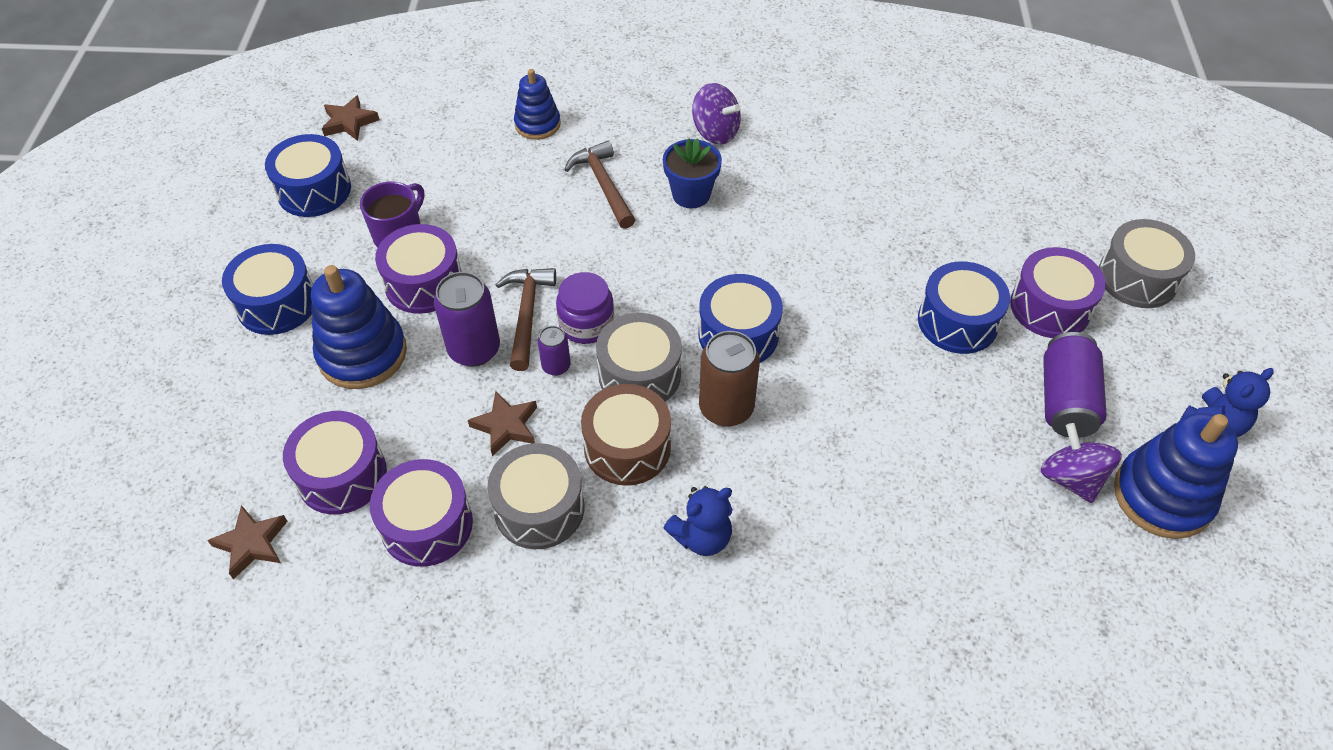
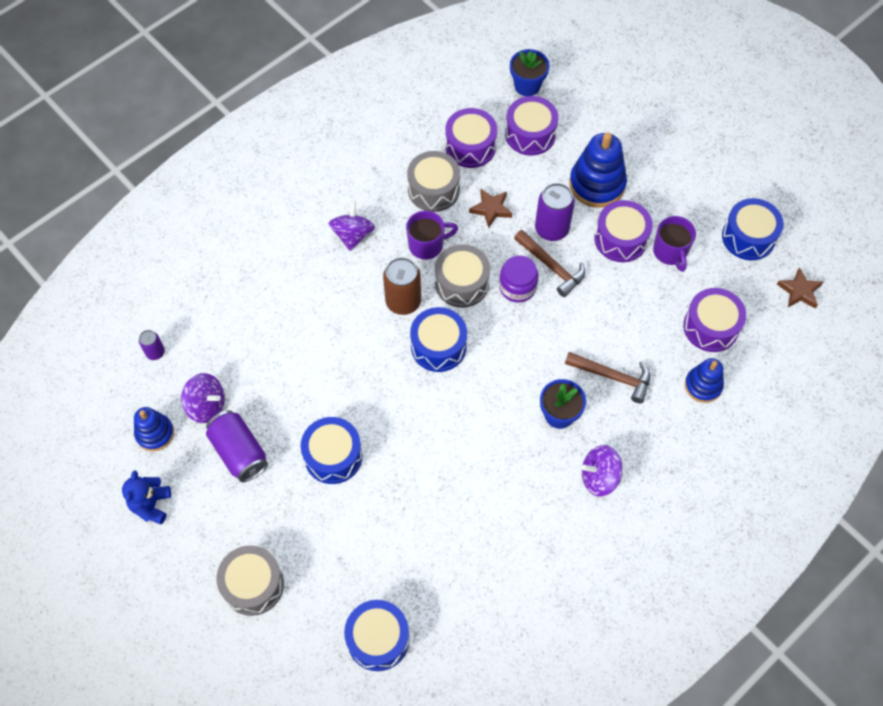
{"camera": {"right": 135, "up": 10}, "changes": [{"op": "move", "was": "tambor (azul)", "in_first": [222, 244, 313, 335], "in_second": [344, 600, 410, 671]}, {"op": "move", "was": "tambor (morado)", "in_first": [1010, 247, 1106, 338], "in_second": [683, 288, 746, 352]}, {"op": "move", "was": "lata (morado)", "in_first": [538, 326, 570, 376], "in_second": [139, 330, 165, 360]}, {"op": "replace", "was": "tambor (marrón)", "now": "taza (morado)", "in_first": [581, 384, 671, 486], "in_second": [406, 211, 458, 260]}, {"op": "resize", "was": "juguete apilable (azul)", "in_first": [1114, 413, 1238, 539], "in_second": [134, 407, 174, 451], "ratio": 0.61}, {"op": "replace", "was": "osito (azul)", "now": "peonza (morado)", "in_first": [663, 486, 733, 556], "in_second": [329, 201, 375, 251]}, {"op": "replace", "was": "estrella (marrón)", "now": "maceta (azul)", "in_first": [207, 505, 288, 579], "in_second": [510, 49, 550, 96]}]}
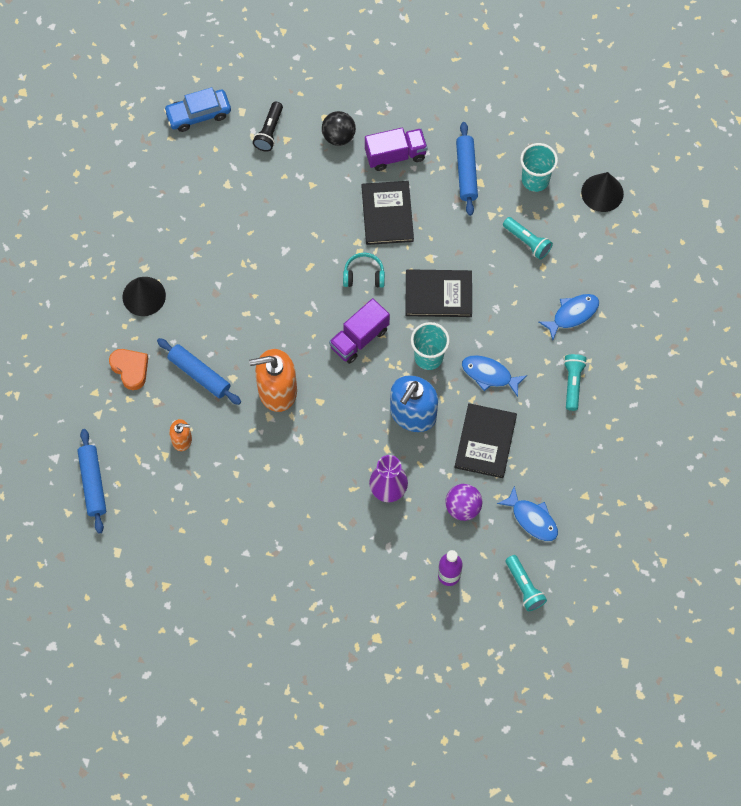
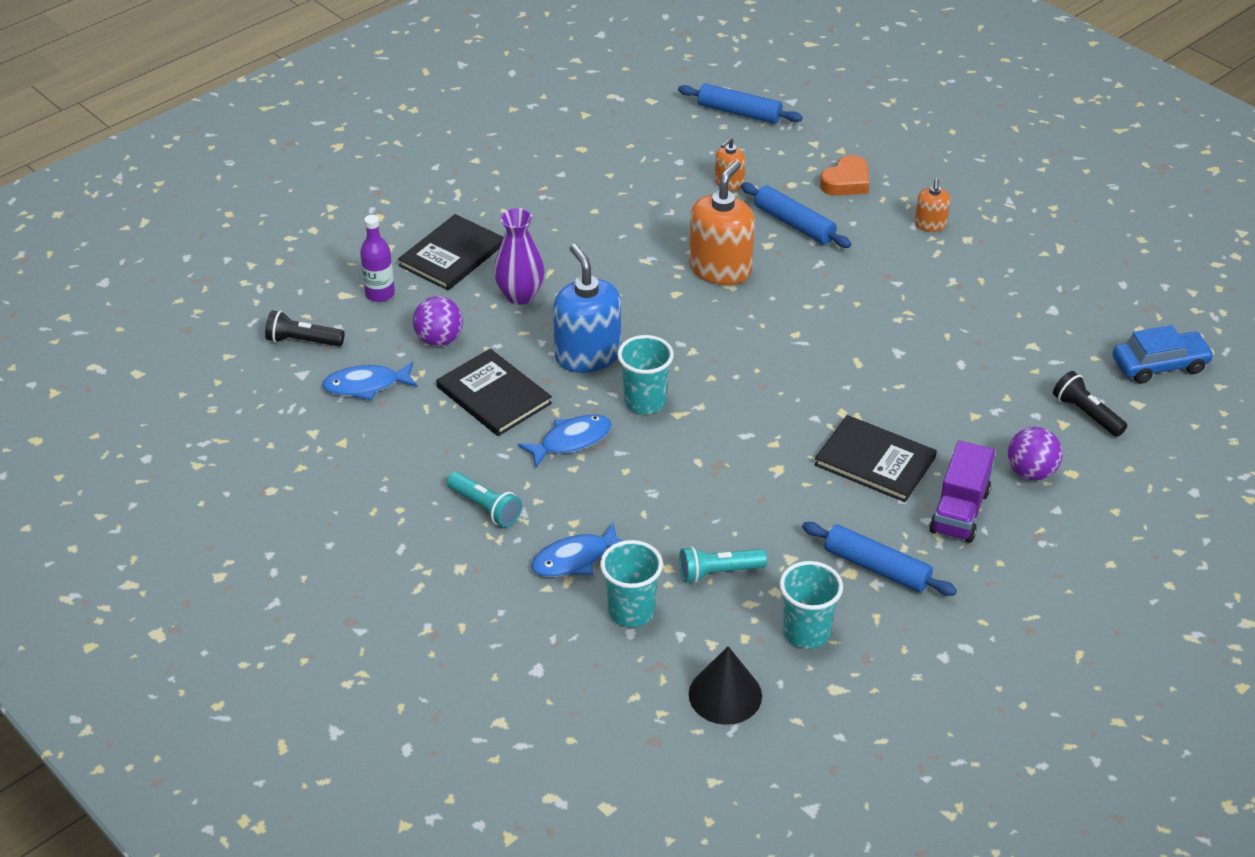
{"camera": {"right": 125, "up": -25}, "changes": [{"op": "rotate", "was": "coche (azul)", "in_first": [164, 87, 231, 132], "in_second": [1113, 325, 1214, 384], "clockwise": 60}, {"op": "recolor", "was": "pelota (negro)", "now": "pelota (morado)", "in_first": [322, 111, 356, 146], "in_second": [1008, 427, 1063, 481]}, {"op": "delete", "was": "auriculares (turquesa)", "in_first": [343, 253, 385, 288]}, {"op": "move", "was": "libro (negro)", "in_first": [405, 269, 472, 317], "in_second": [398, 214, 503, 290]}, {"op": "replace", "was": "cono (negro)", "now": "dispensador de jabón (naranja)", "in_first": [122, 277, 166, 316], "in_second": [914, 179, 950, 232]}, {"op": "rotate", "was": "pez (azul)", "in_first": [538, 294, 599, 340], "in_second": [531, 523, 622, 577], "clockwise": 60}, {"op": "delete", "was": "camión (morado)", "in_first": [329, 298, 390, 364]}, {"op": "rotate", "was": "rodillo (azul)", "in_first": [157, 338, 241, 405], "in_second": [741, 183, 851, 248], "clockwise": 60}, {"op": "rotate", "was": "corazón (naranja)", "in_first": [109, 349, 148, 390], "in_second": [820, 155, 869, 196], "clockwise": -45}, {"op": "recolor", "was": "lámpara de mano (turquesa)", "now": "lámpara de mano (negro)", "in_first": [506, 555, 547, 611], "in_second": [265, 310, 345, 347]}, {"op": "insert", "now": "vaso (turquesa)", "in_second": [600, 540, 663, 627]}]}
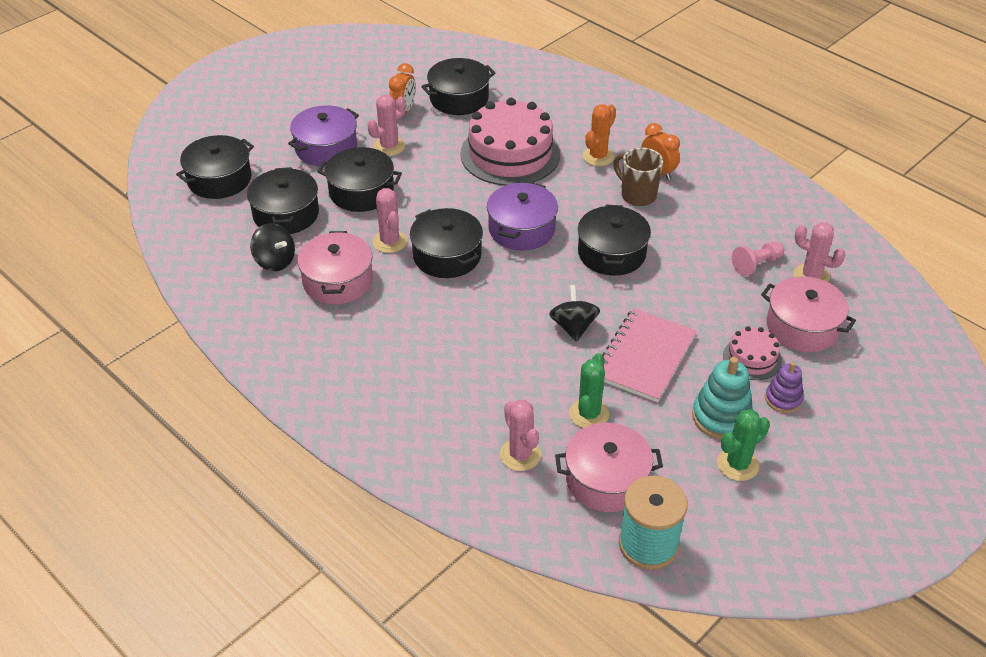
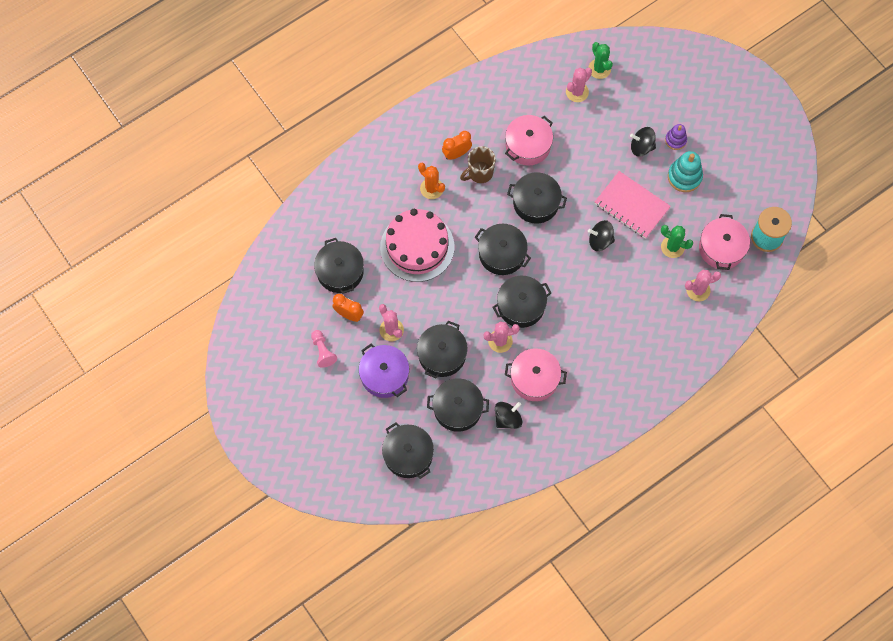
{"camera": {"right": -80, "up": 25}, "changes": [{"op": "recolor", "was": "olla (morado)", "now": "olla (negro)", "in_first": [487, 182, 558, 251], "in_second": [474, 224, 531, 275]}, {"op": "move", "was": "peón (rosa)", "in_first": [732, 242, 784, 276], "in_second": [311, 330, 337, 368]}, {"op": "move", "was": "olla (rosa)", "in_first": [761, 276, 856, 352], "in_second": [505, 115, 553, 166]}, {"op": "replace", "was": "tarta (rosa)", "now": "peonza (negro)", "in_first": [723, 326, 782, 380], "in_second": [630, 127, 656, 157]}, {"op": "move", "was": "cactus (verde)", "in_first": [717, 409, 770, 481], "in_second": [588, 42, 613, 79]}]}
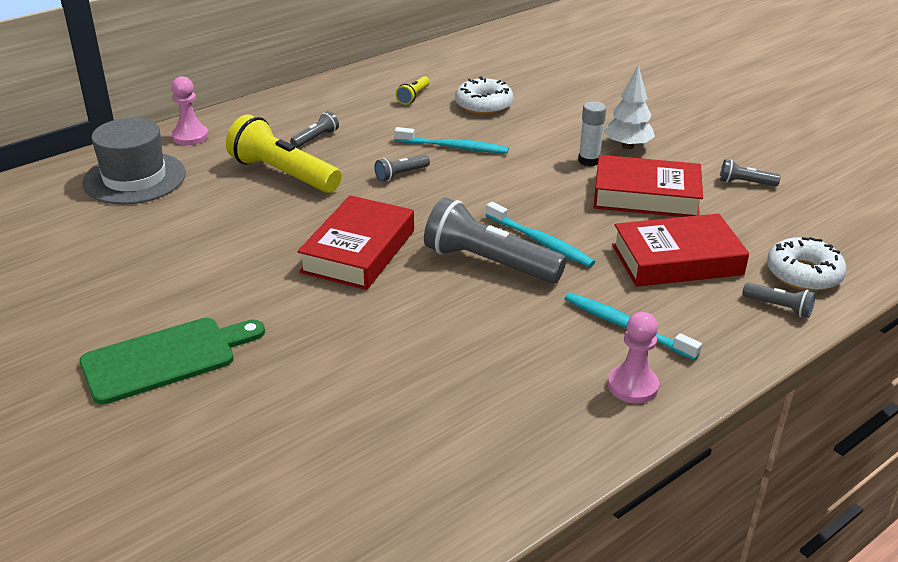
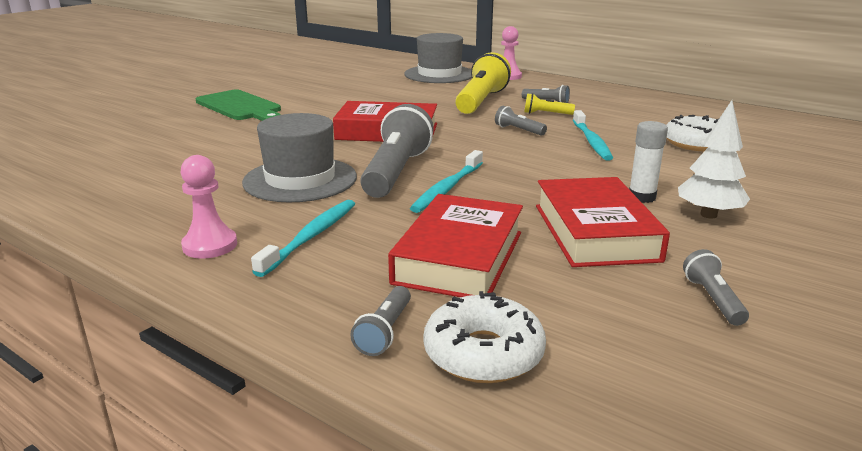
{"camera": {"right": 75, "up": -10}, "changes": [{"op": "move", "was": "lámpara de mano (amarillo)", "in_first": [396, 76, 430, 105], "in_second": [524, 93, 575, 115]}, {"op": "rotate", "was": "libro (rojo)", "in_first": [612, 213, 749, 287], "in_second": [388, 194, 523, 297], "clockwise": 45}, {"op": "insert", "now": "sombrero (gris)", "in_second": [242, 113, 357, 202]}]}
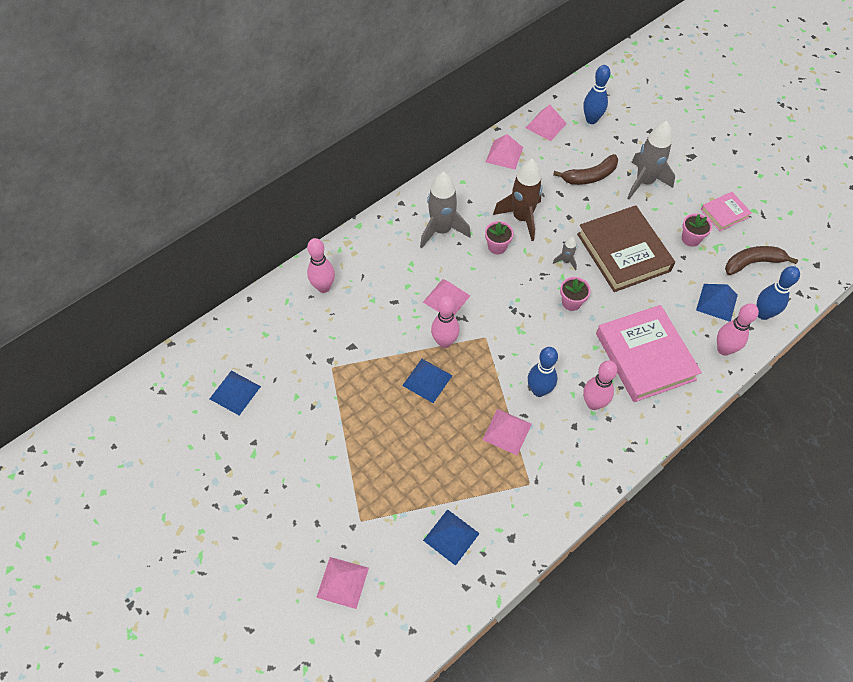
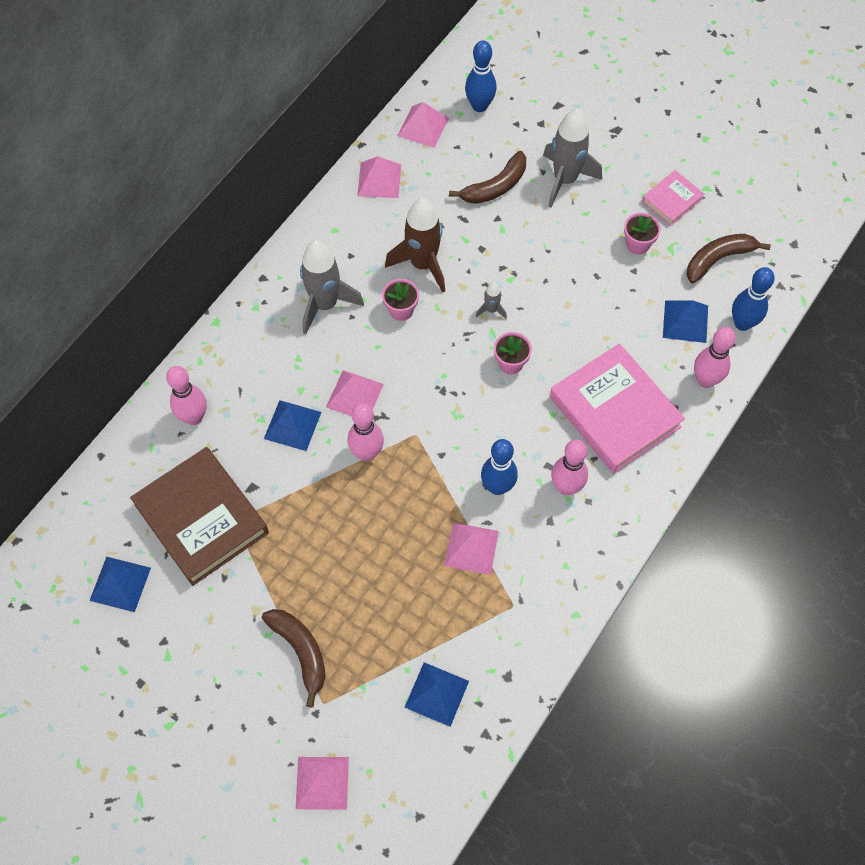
{"camera": {"right": -15, "up": 5}, "changes": [{"op": "move", "was": "libro (marrón)", "in_first": [577, 205, 675, 292], "in_second": [130, 447, 269, 586]}, {"op": "move", "was": "pirámide (azul)", "in_first": [402, 359, 453, 403], "in_second": [264, 400, 321, 451]}, {"op": "insert", "now": "plátano (marrón)", "in_second": [262, 609, 326, 708]}]}
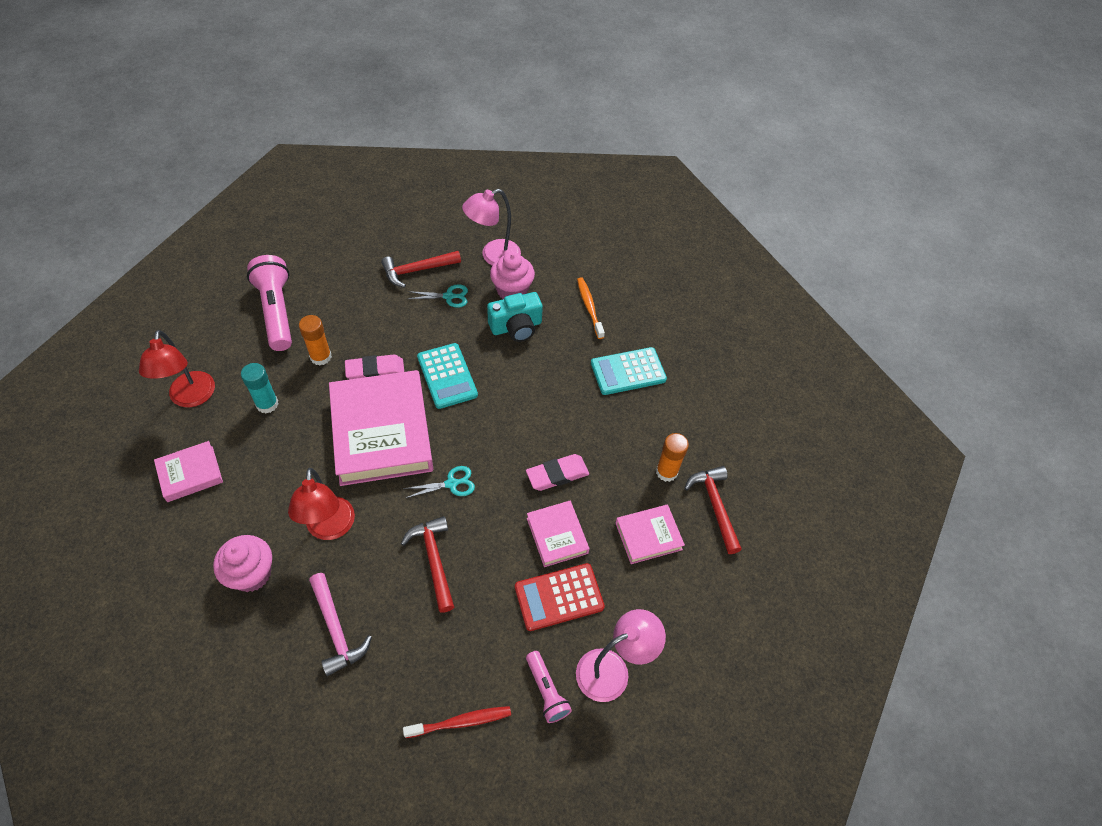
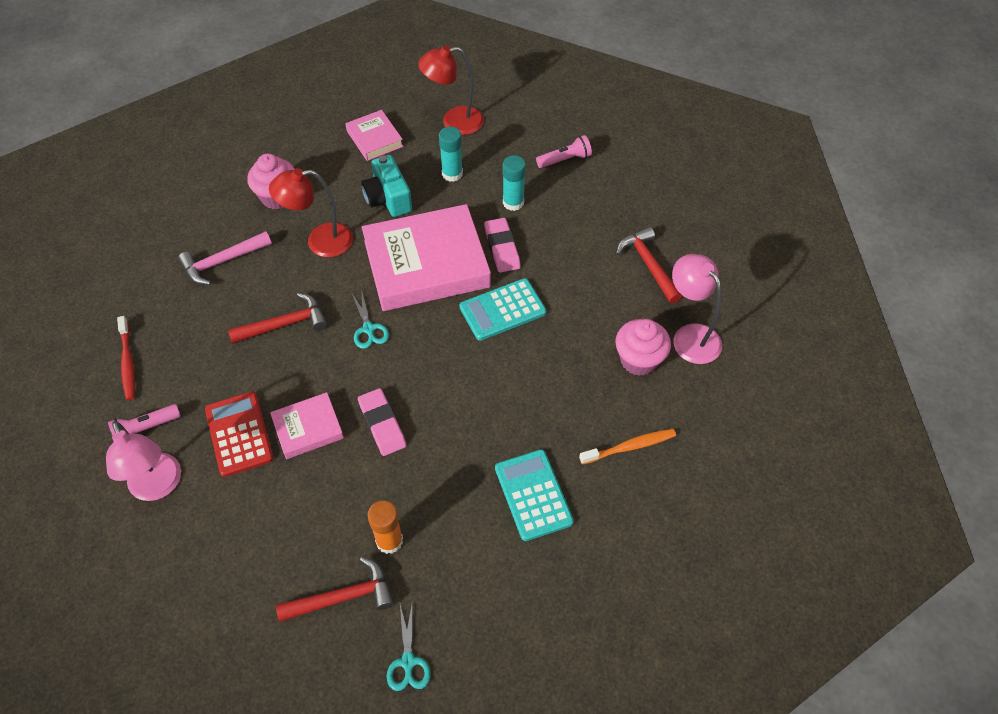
{"camera": {"right": 90, "up": 0}, "changes": [{"op": "resize", "was": "lámpara de mano (rosa)", "in_first": [247, 255, 292, 351], "in_second": [536, 135, 592, 168], "ratio": 0.54}, {"op": "move", "was": "tijeras (turquesa)", "in_first": [408, 284, 468, 308], "in_second": [387, 605, 431, 691]}, {"op": "move", "was": "cámara (turquesa)", "in_first": [487, 292, 543, 342], "in_second": [361, 155, 412, 217]}, {"op": "recolor", "was": "barra de pegamento (naranja)", "now": "barra de pegamento (turquesa)", "in_first": [299, 315, 332, 366], "in_second": [503, 155, 526, 211]}, {"op": "delete", "was": "libro (rosa)", "in_first": [615, 505, 685, 564]}]}
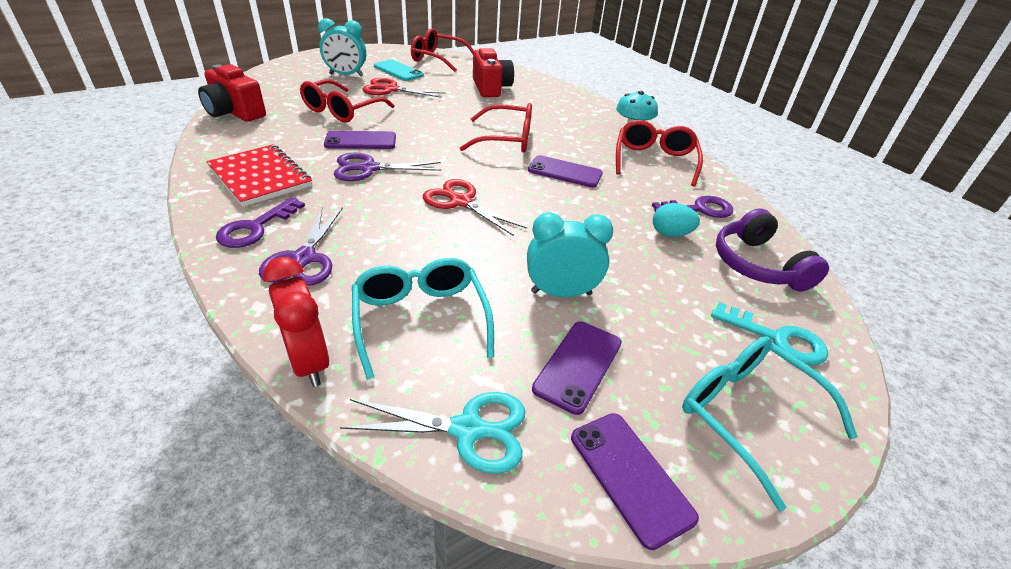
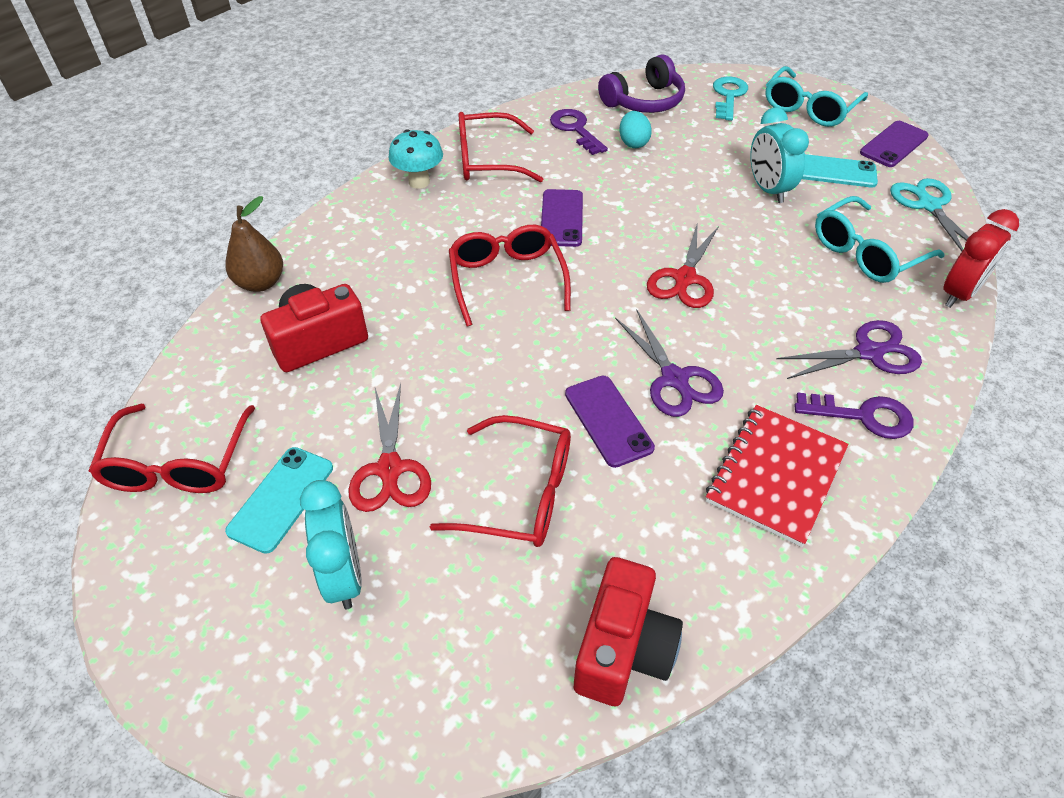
{"camera": {"right": -105, "up": 10}, "changes": [{"op": "recolor", "was": "móvil (morado)", "now": "móvil (turquesa)", "in_first": [532, 321, 622, 415], "in_second": [802, 154, 878, 187]}, {"op": "insert", "now": "pera (marrón)", "in_second": [225, 196, 283, 292]}]}
